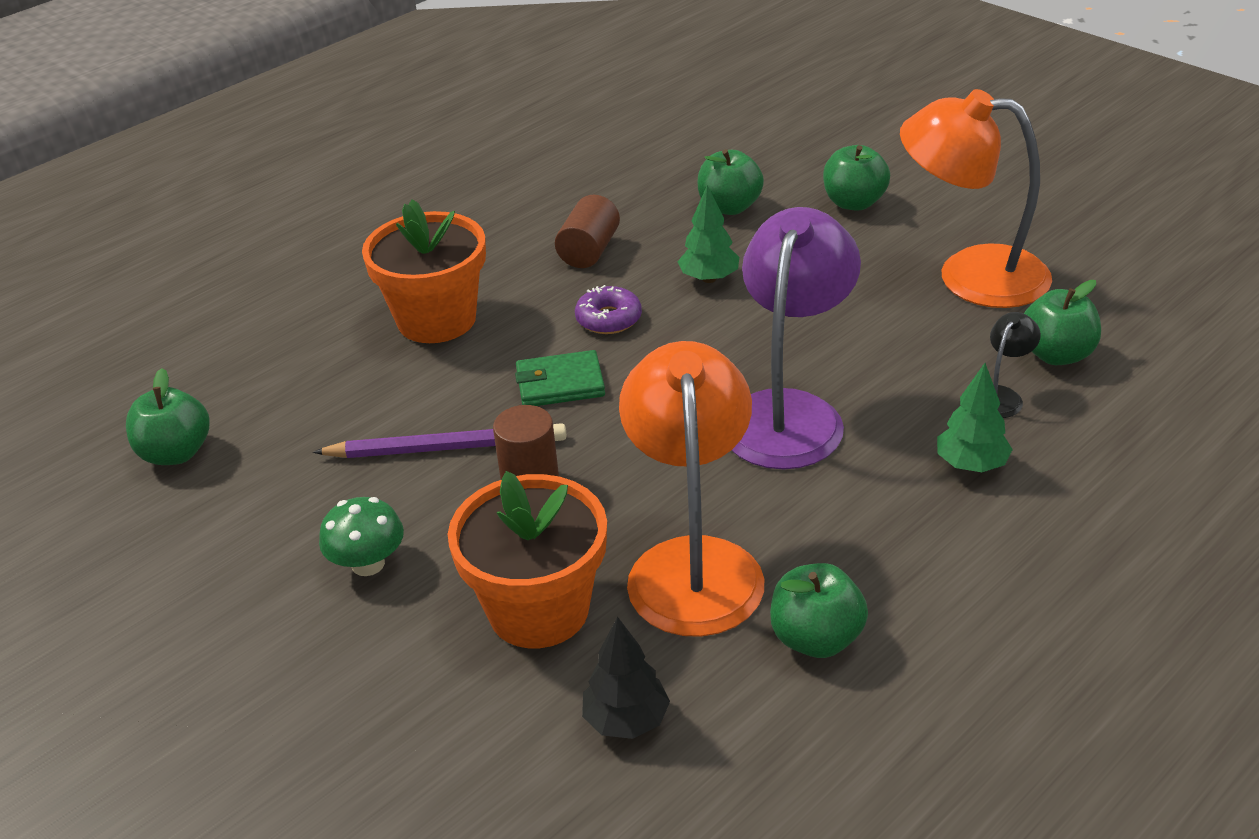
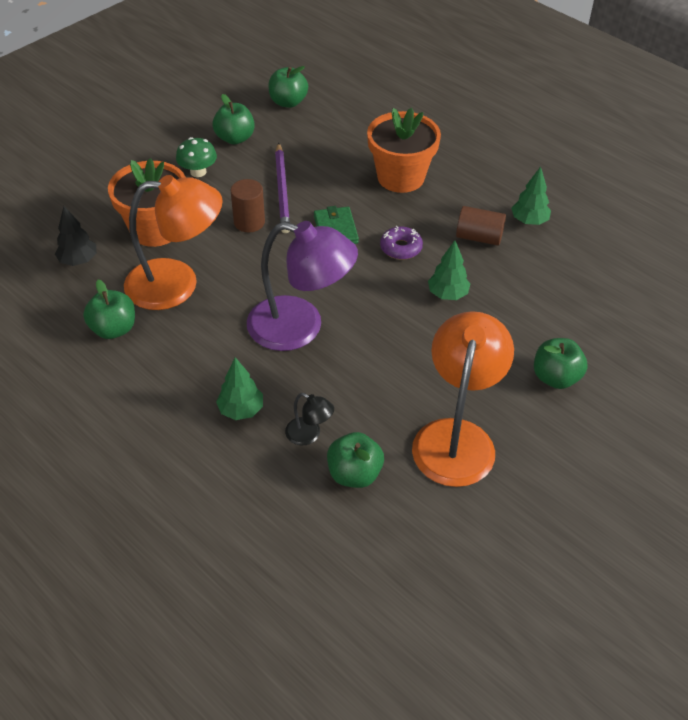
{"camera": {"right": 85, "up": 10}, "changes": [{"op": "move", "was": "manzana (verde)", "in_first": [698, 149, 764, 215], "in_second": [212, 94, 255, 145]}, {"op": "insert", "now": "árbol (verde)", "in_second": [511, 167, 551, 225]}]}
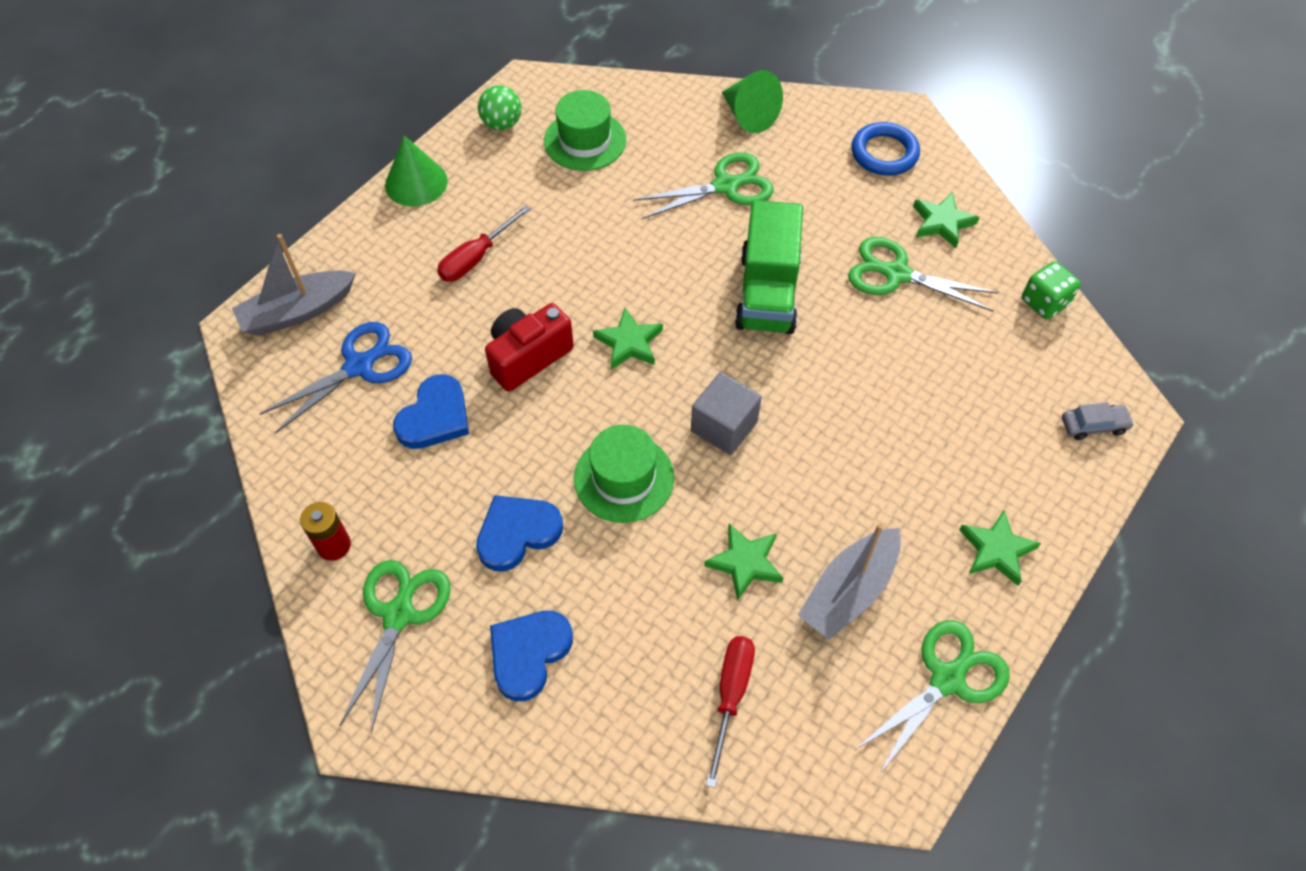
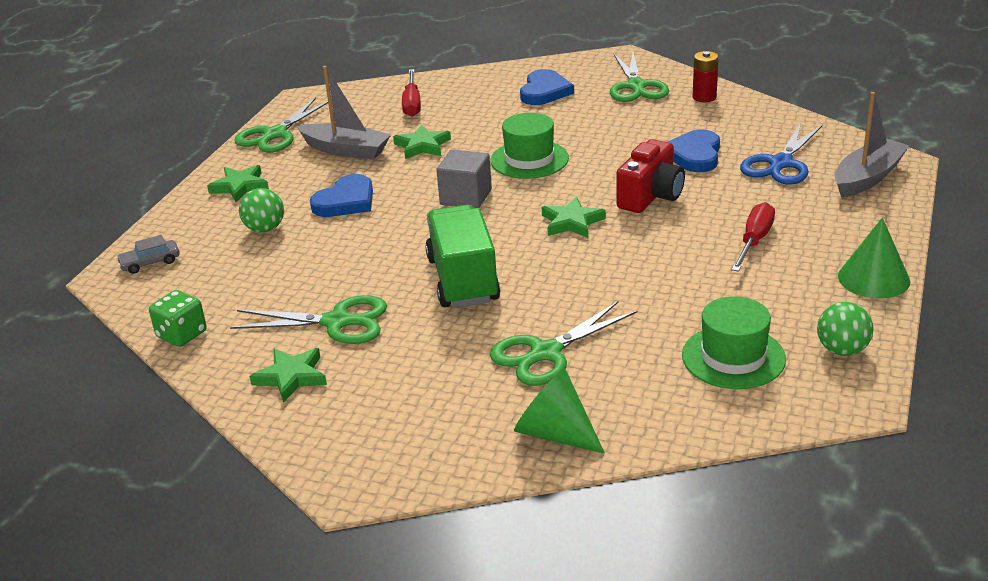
{"camera": {"right": 165, "up": -25}, "changes": [{"op": "delete", "was": "anillo (azul)", "in_first": [851, 122, 920, 176]}, {"op": "move", "was": "corazón (azul)", "in_first": [476, 495, 563, 571], "in_second": [310, 174, 373, 217]}, {"op": "rotate", "was": "barco (gris)", "in_first": [798, 523, 901, 640], "in_second": [297, 66, 391, 160], "clockwise": 90}, {"op": "insert", "now": "pelota (verde)", "in_second": [239, 188, 284, 233]}]}
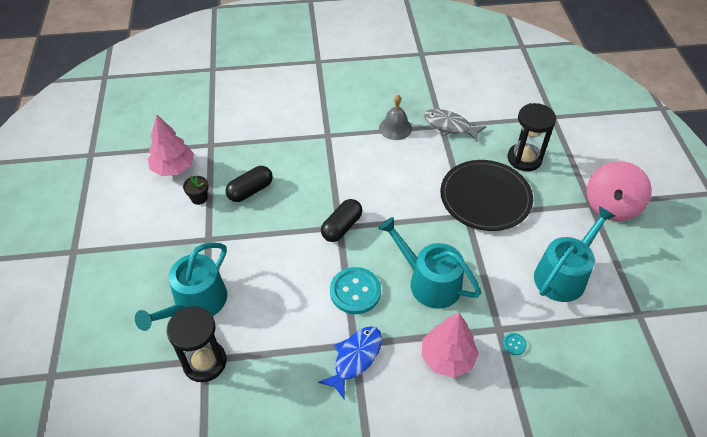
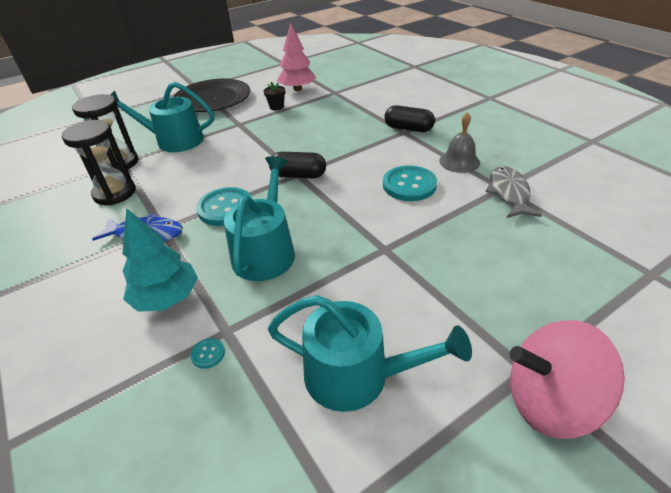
{"camera": {"right": 65, "up": -10}, "changes": [{"op": "move", "was": "reloj de arena (negro)", "in_first": [508, 103, 556, 171], "in_second": [62, 120, 136, 205]}, {"op": "move", "was": "plato (negro)", "in_first": [440, 160, 533, 231], "in_second": [173, 79, 250, 112]}, {"op": "move", "was": "cápsula (negro)", "in_first": [226, 166, 273, 202], "in_second": [384, 105, 435, 132]}, {"op": "recolor", "was": "árbol (rosa)", "now": "árbol (turquesa)", "in_first": [422, 313, 479, 378], "in_second": [123, 208, 198, 312]}, {"op": "insert", "now": "botón (turquesa)", "in_second": [383, 165, 437, 201]}]}
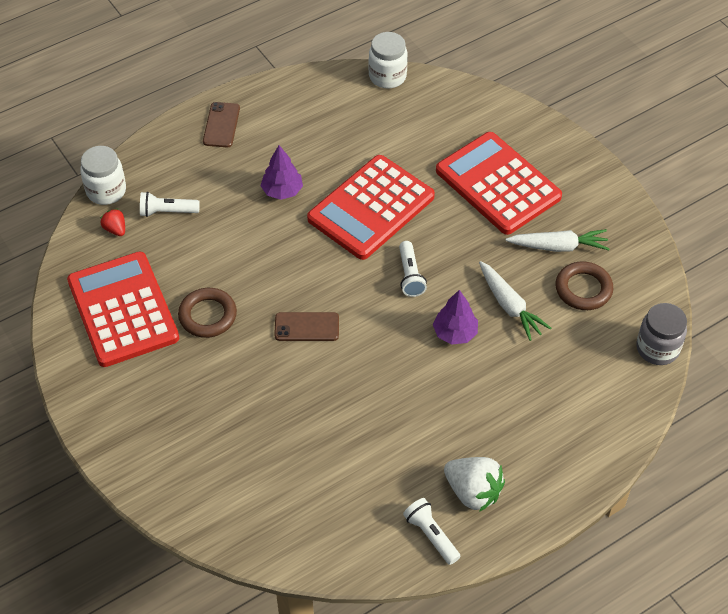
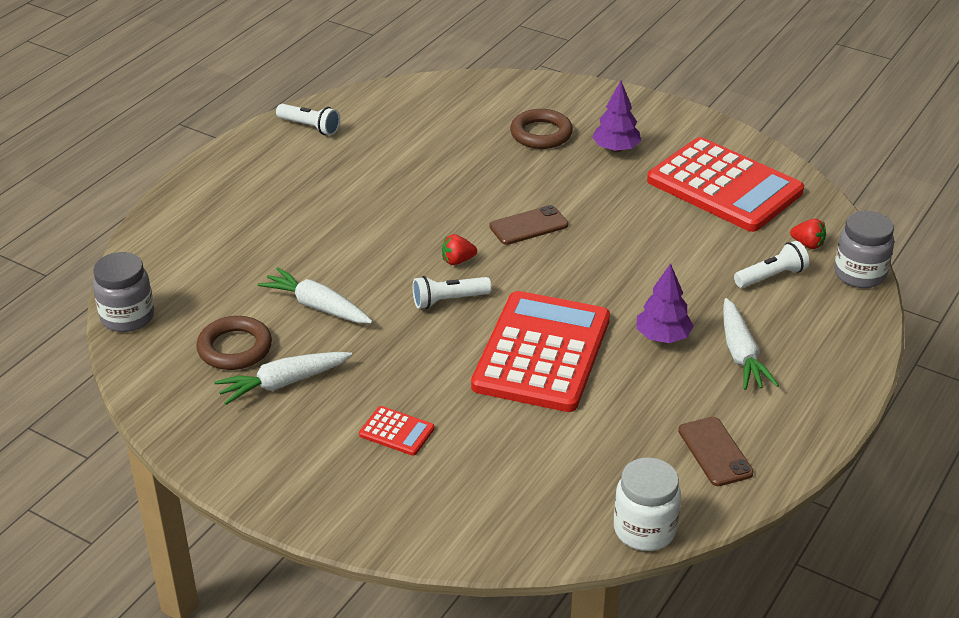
{"camera": {"right": 155, "up": -15}, "changes": [{"op": "move", "was": "móvil (marrón)", "in_first": [203, 102, 240, 147], "in_second": [678, 417, 754, 486]}, {"op": "resize", "was": "calculadora (rojo)", "in_first": [436, 132, 562, 235], "in_second": [359, 406, 435, 456], "ratio": 0.4}, {"op": "recolor", "was": "tarro (blanco)", "now": "tarro (gris)", "in_first": [80, 146, 126, 205], "in_second": [834, 211, 894, 288]}, {"op": "rotate", "was": "lámpara de mano (blanco)", "in_first": [399, 241, 427, 297], "in_second": [413, 276, 492, 309], "clockwise": -75}, {"op": "move", "was": "anillo (marrón)", "in_first": [178, 288, 237, 338], "in_second": [510, 109, 573, 149]}, {"op": "move", "was": "árbol (morado)", "in_first": [433, 290, 478, 345], "in_second": [592, 81, 641, 152]}, {"op": "delete", "was": "fresa (blanco)", "in_first": [444, 457, 505, 512]}, {"op": "insert", "now": "fresa (rojo)", "in_second": [442, 234, 477, 265]}, {"op": "insert", "now": "zanahoria (blanco)", "in_second": [723, 298, 779, 390]}]}
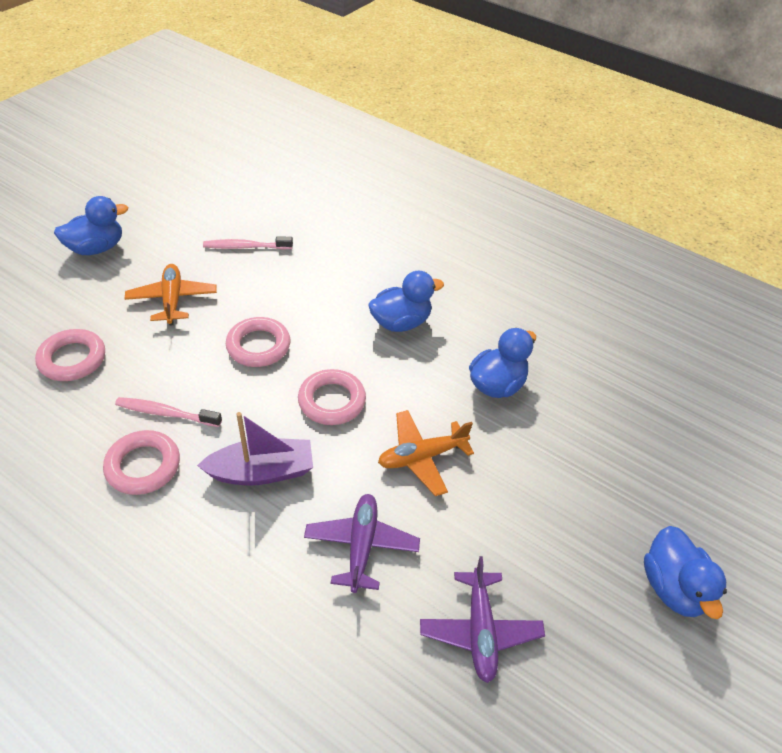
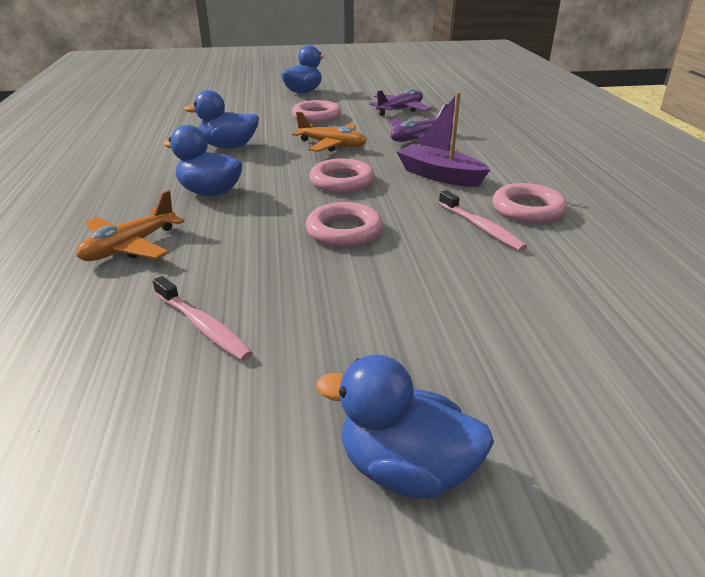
{"camera": {"right": -130, "up": -15}, "changes": [{"op": "move", "was": "avión (naranja)", "in_first": [124, 264, 217, 326], "in_second": [76, 190, 185, 261]}, {"op": "move", "was": "anillo (rosa)", "in_first": [35, 329, 105, 381], "in_second": [292, 100, 341, 123]}]}
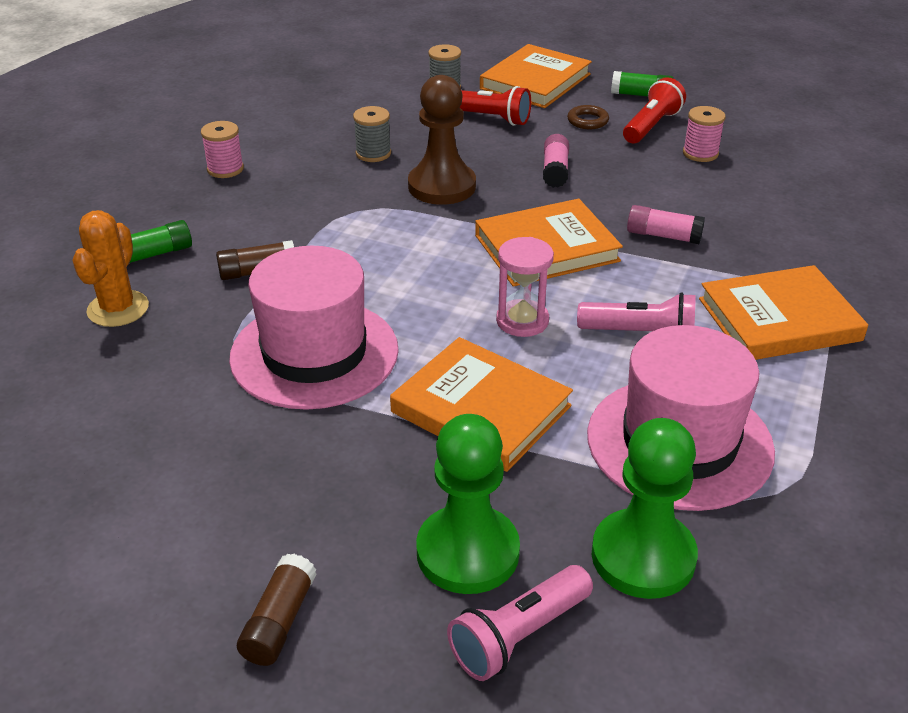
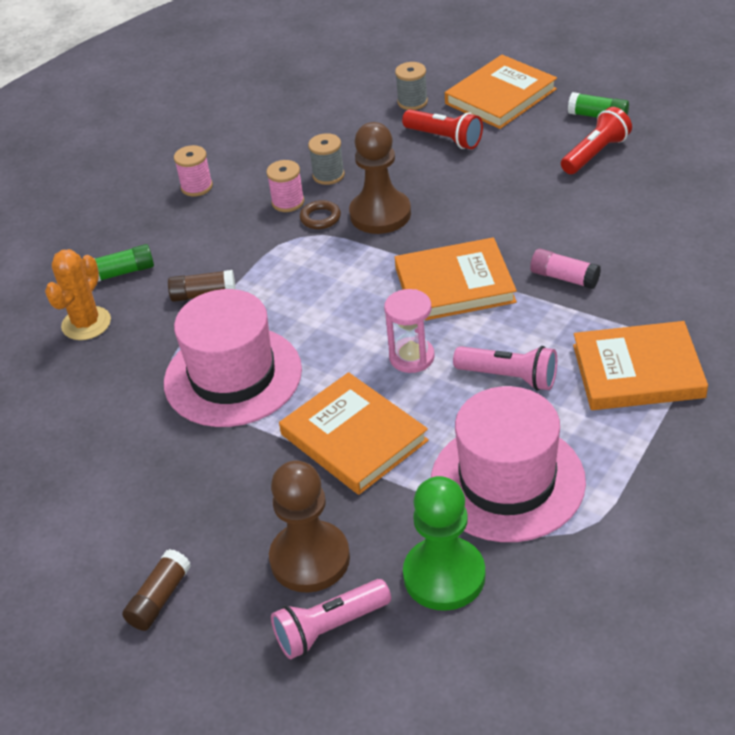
{"camera": {"right": 15, "up": 5}, "changes": [{"op": "move", "was": "anillo (marrón)", "in_first": [567, 105, 609, 129], "in_second": [300, 200, 341, 229]}, {"op": "move", "was": "carrete (rosa)", "in_first": [683, 106, 725, 162], "in_second": [266, 160, 304, 212]}, {"op": "delete", "was": "barra de pegamento (rosa)", "in_first": [543, 134, 569, 188]}, {"op": "recolor", "was": "peón (verde)", "now": "peón (marrón)", "in_first": [416, 414, 520, 594], "in_second": [269, 460, 350, 593]}]}
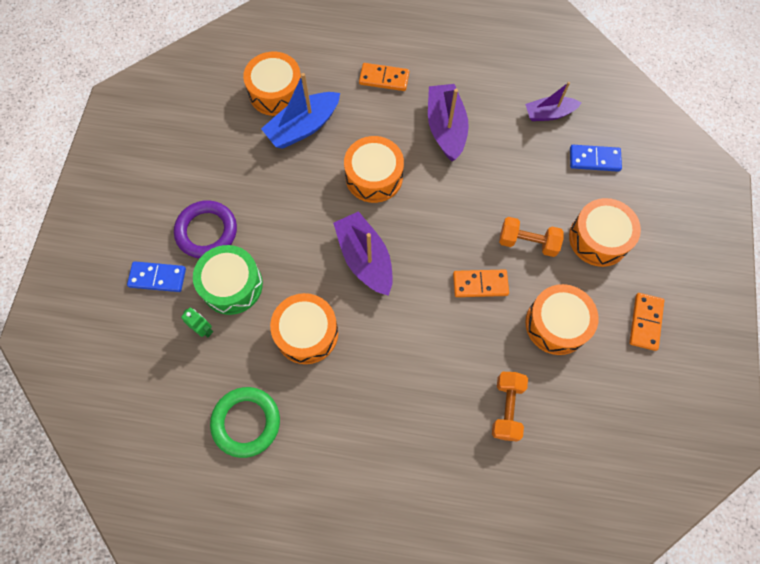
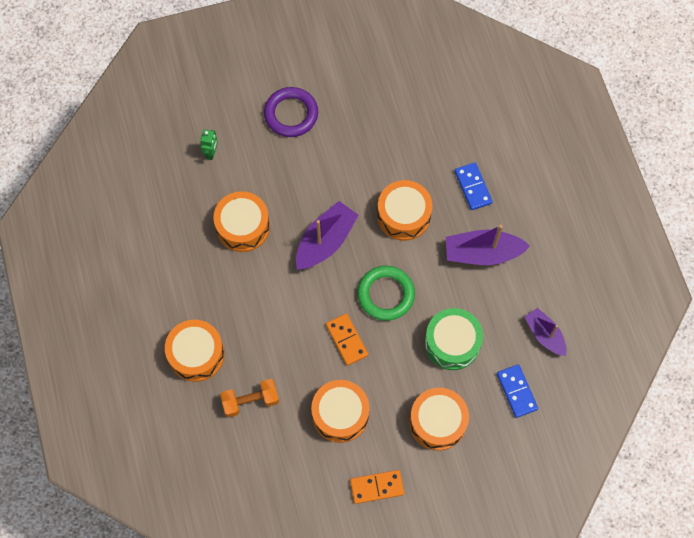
{"camera": {"right": 65, "up": 0}, "changes": [{"op": "move", "was": "tambor (naranja)", "in_first": [243, 52, 303, 116], "in_second": [165, 320, 225, 382]}, {"op": "delete", "was": "ficha de dominó (naranja)", "in_first": [359, 63, 409, 91]}, {"op": "delete", "was": "barco (azul)", "in_first": [261, 73, 340, 149]}, {"op": "rotate", "was": "barco (morado)", "in_first": [428, 84, 469, 161], "in_second": [446, 225, 530, 265], "clockwise": -150}, {"op": "delete", "was": "mancuerna (naranja)", "in_first": [499, 217, 564, 257]}, {"op": "move", "was": "tambor (verde)", "in_first": [193, 245, 263, 315], "in_second": [425, 308, 483, 370]}, {"op": "move", "was": "ficha de dominó (azul)", "in_first": [127, 261, 186, 292], "in_second": [455, 162, 492, 210]}, {"op": "move", "was": "anillo (verde)", "in_first": [210, 387, 280, 458], "in_second": [357, 266, 415, 321]}]}
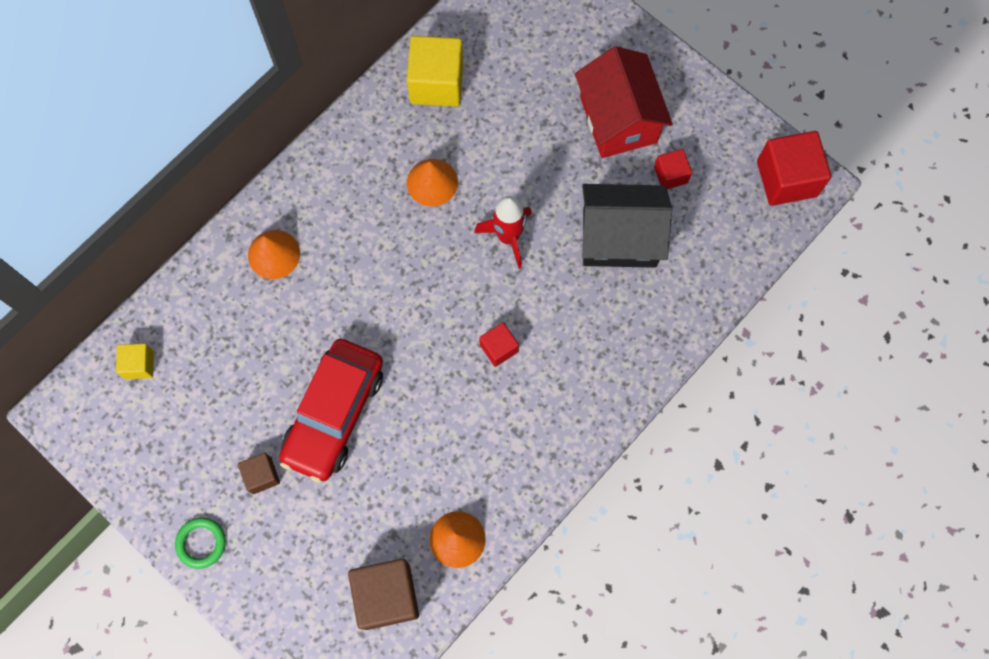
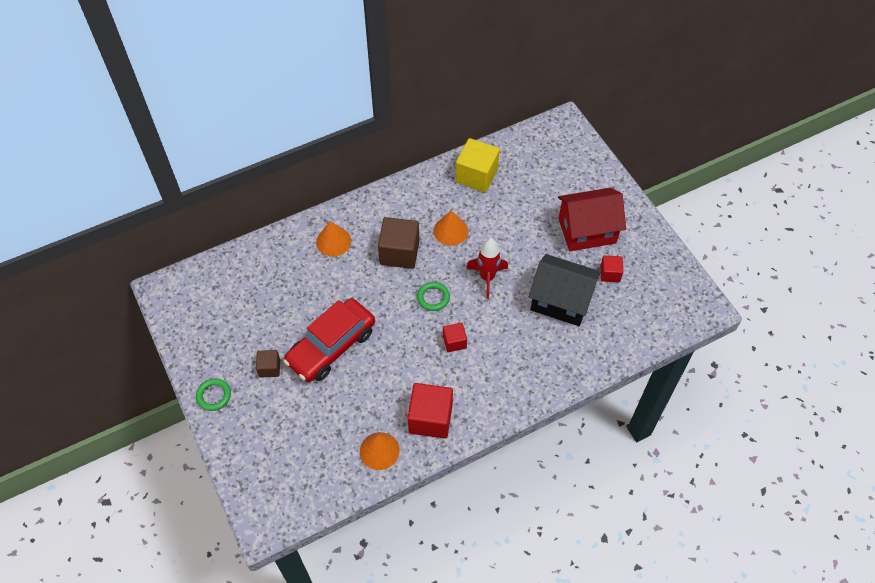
{"camera": {"right": 20, "up": -15}, "changes": [{"op": "rotate", "was": "casa (rojo)", "in_first": [575, 46, 673, 158], "in_second": [558, 188, 626, 251], "clockwise": 75}, {"op": "move", "was": "cubo (rojo)", "in_first": [757, 131, 831, 206], "in_second": [408, 383, 453, 439]}, {"op": "delete", "was": "cubo (amarillo)", "in_first": [116, 343, 154, 379]}, {"op": "move", "was": "cubo (marrón)", "in_first": [348, 559, 419, 630], "in_second": [378, 217, 419, 269]}, {"op": "insert", "now": "anillo (verde)", "in_second": [417, 282, 450, 311]}]}
